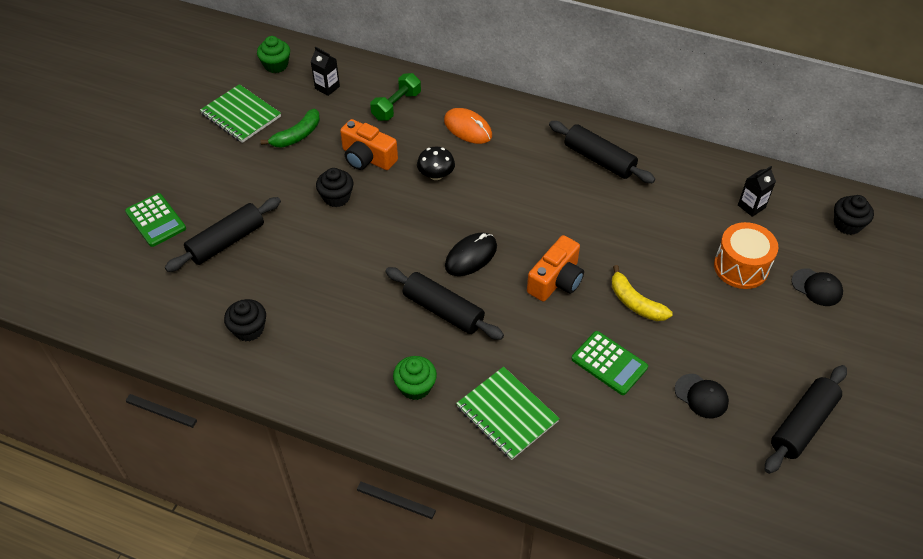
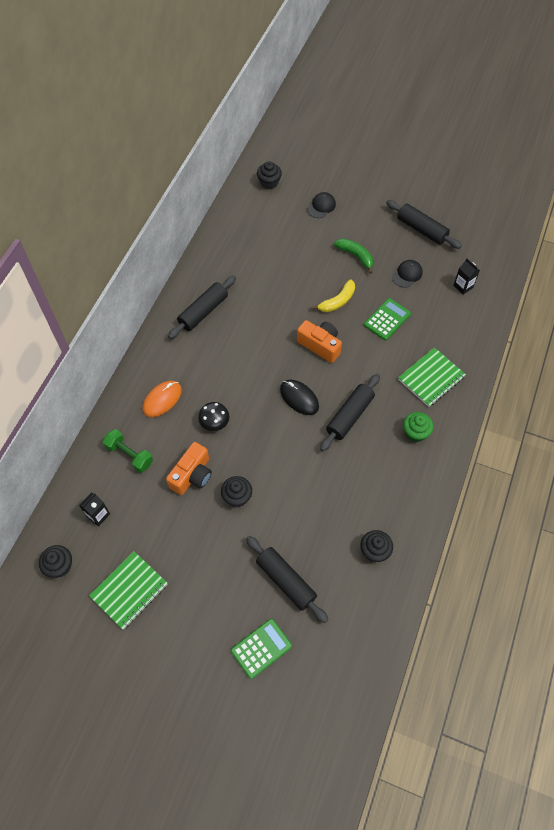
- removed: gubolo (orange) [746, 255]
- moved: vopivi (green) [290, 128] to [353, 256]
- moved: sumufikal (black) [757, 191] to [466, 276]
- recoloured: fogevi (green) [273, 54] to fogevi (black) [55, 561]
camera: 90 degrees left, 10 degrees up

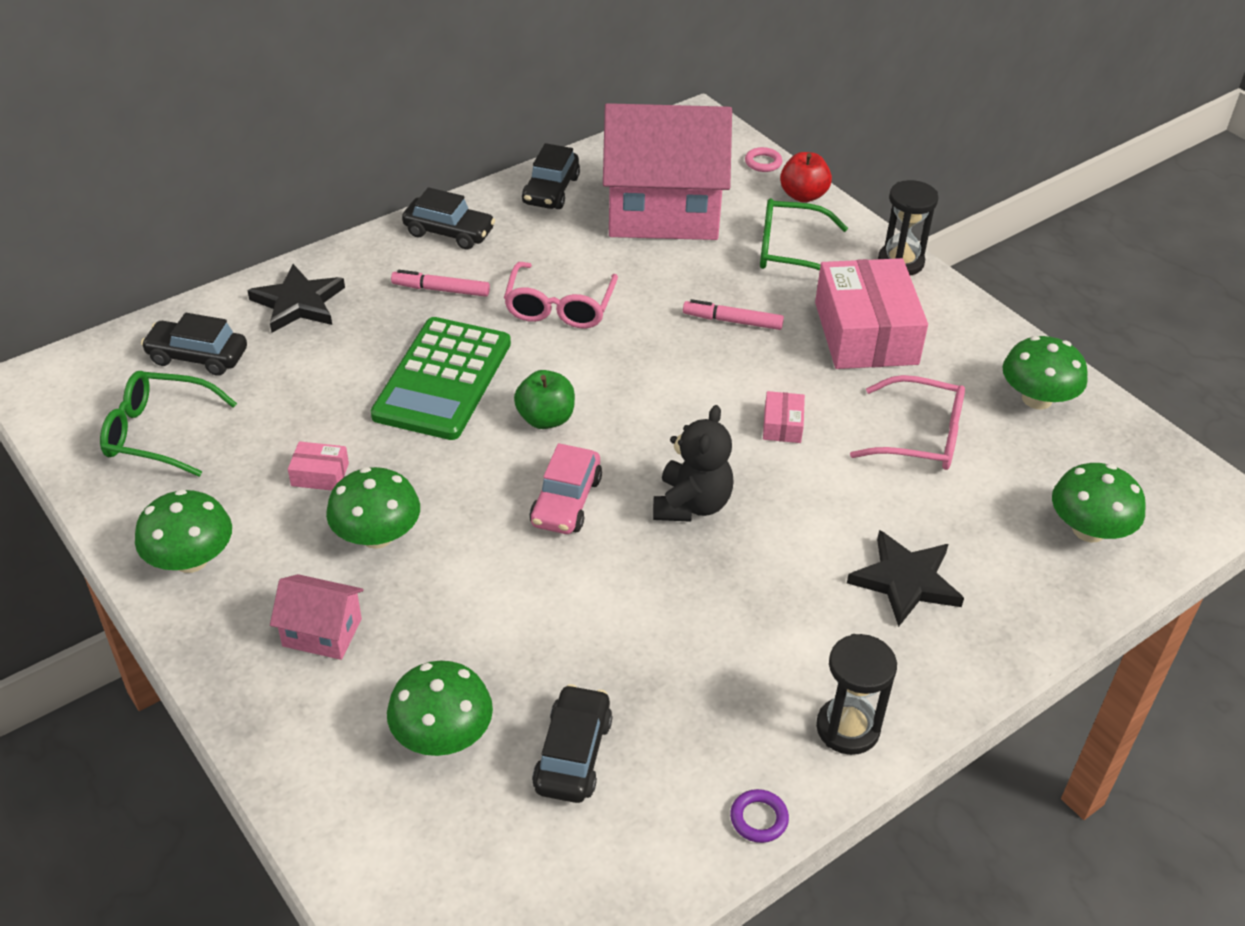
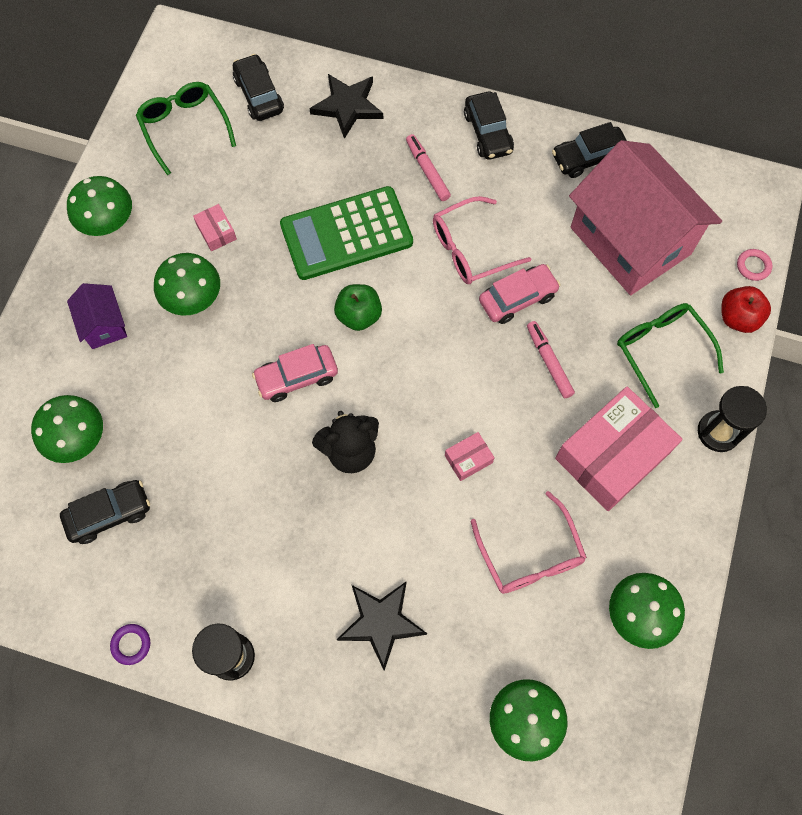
- added: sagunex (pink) [520, 294]
- recoloured: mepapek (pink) [317, 617] to mepapek (purple) [97, 316]
camera: 55 degrees right, 25 degrees up

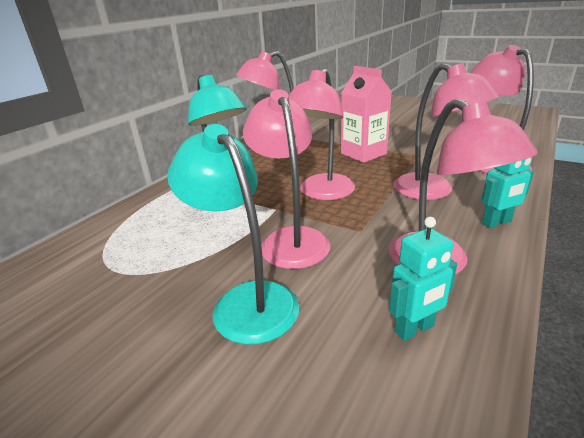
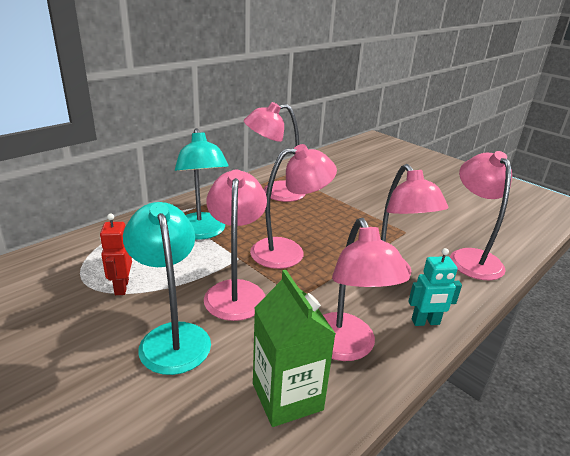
- removed: sumufikal (pink) [366, 114]
- added: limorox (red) [116, 254]
- replaced: limorox (turquoise) [423, 279] to sumufikal (green) [294, 348]
- turned: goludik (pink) [322, 134] = [293, 206] 150 degrees counterclockwise
camera: 10 degrees right, 0 degrees up

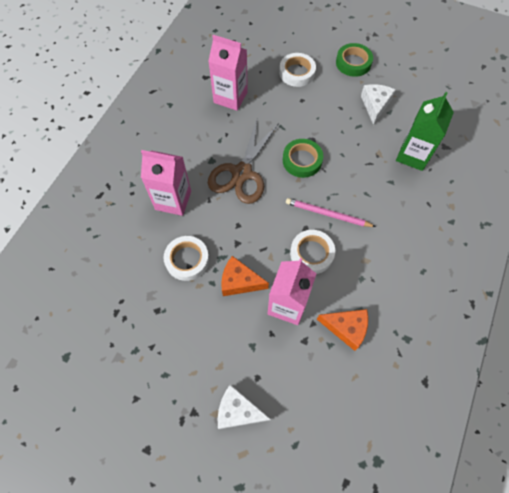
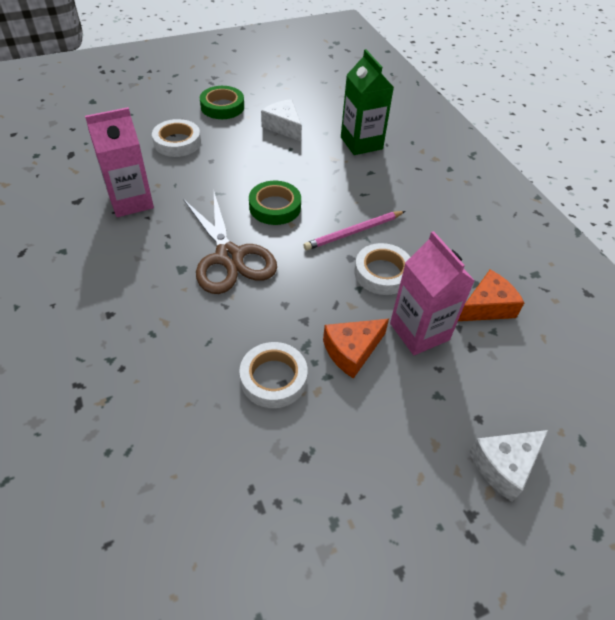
- removed: sumufikal (pink) [166, 183]
camera: 50 degrees left, 15 degrees down

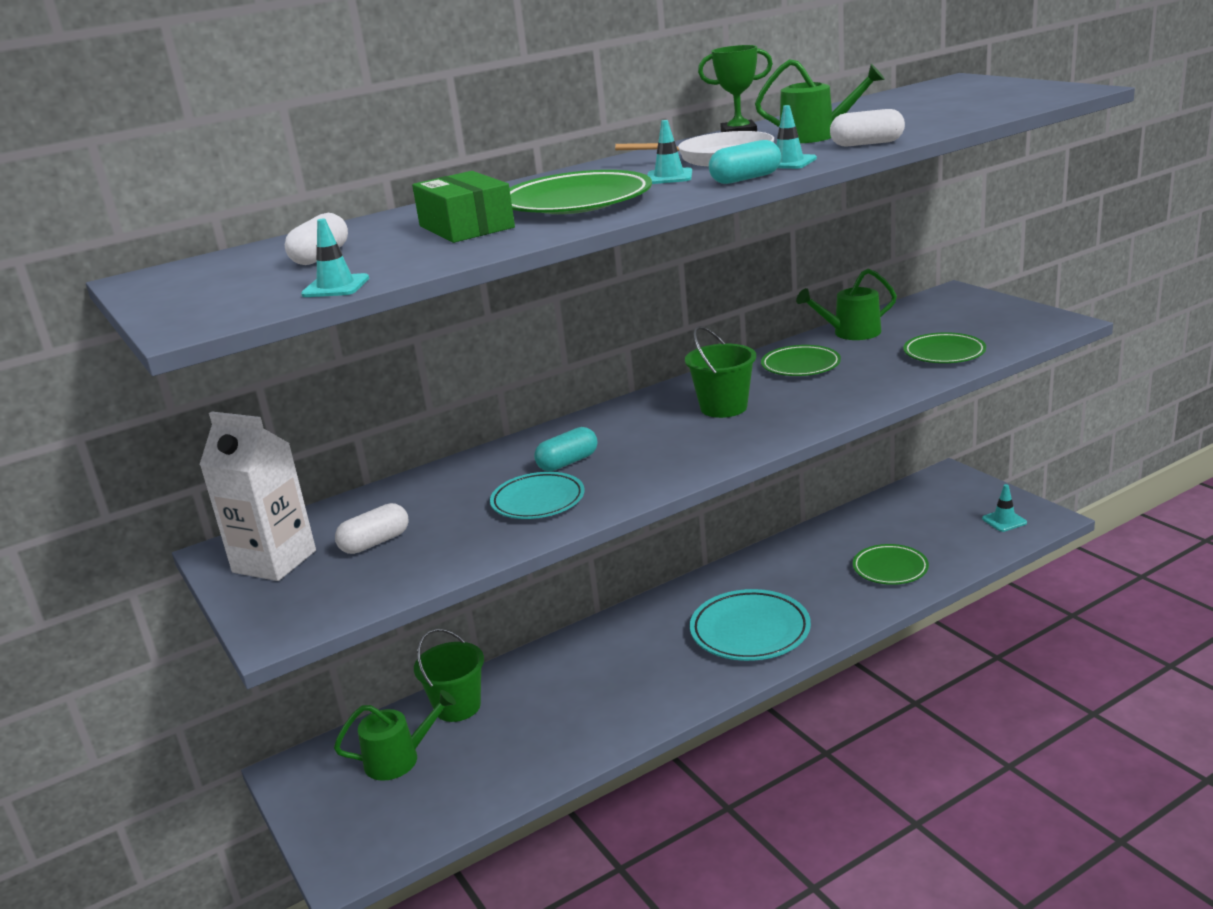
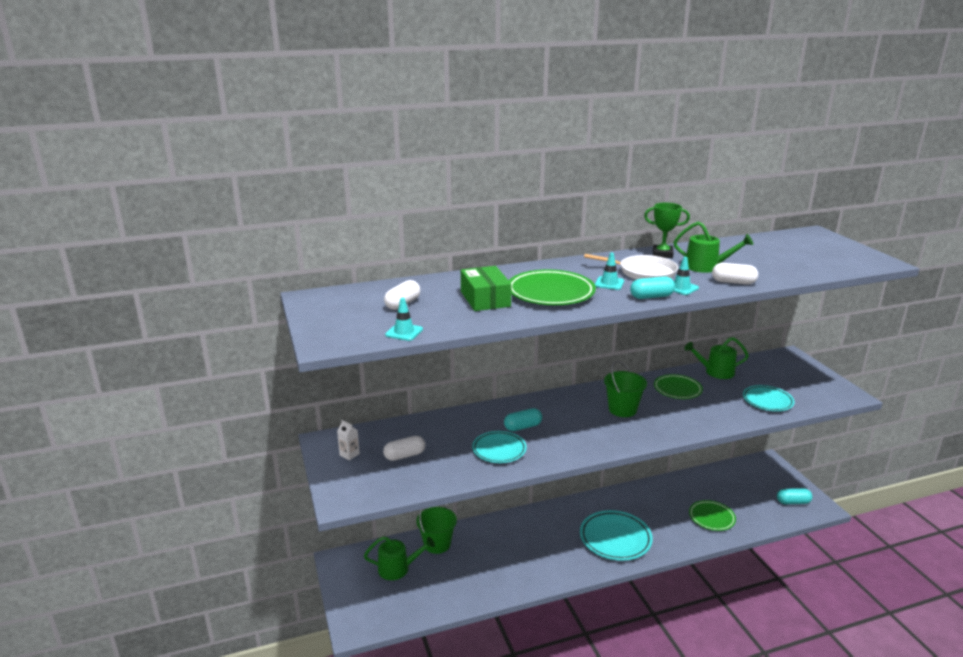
- replaced: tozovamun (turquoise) [1004, 508] to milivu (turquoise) [794, 496]
- recoloured: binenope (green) [944, 347] to binenope (turquoise) [769, 398]
- resized: sumufikal (white) [257, 496] = [348, 440] x0.43
camera: 10 degrees right, 0 degrees up

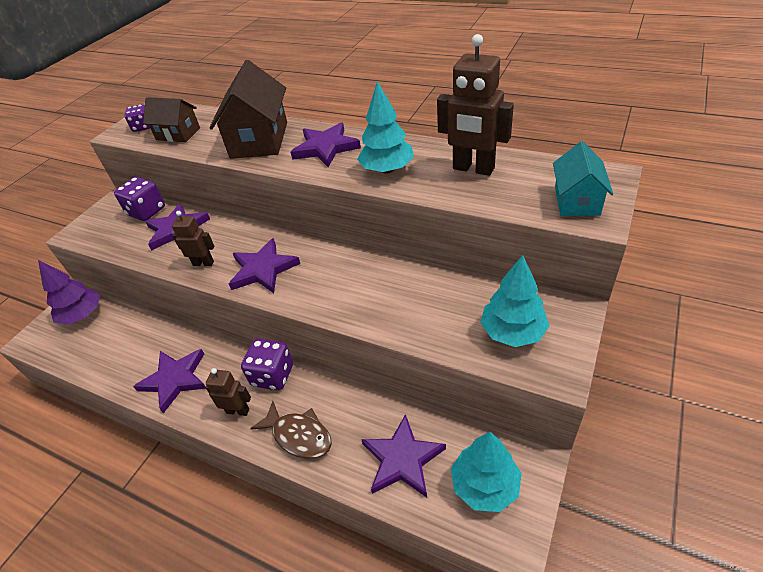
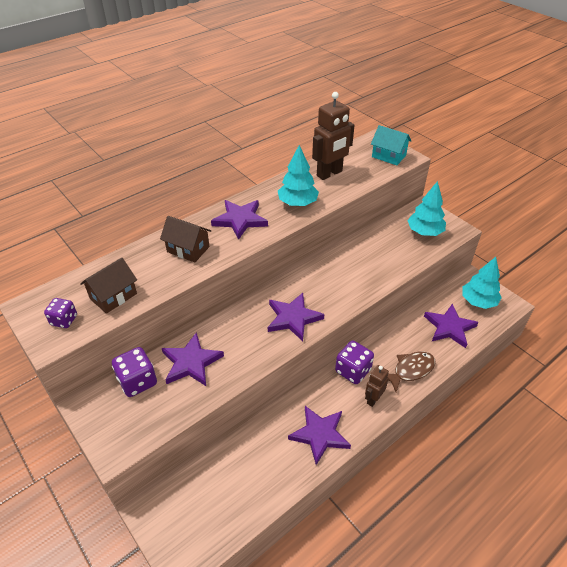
- removed: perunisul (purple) [69, 292]
- removed: limorox (brown) [193, 238]
- resized: mepapek (brown) [248, 109] = [185, 239] x0.60
camera: 70 degrees left, 0 degrees up

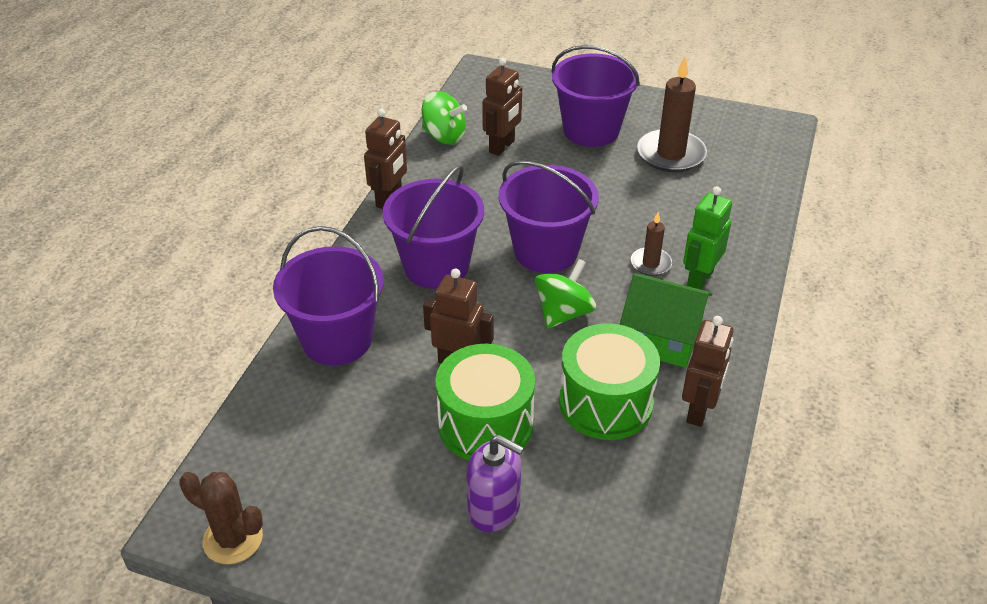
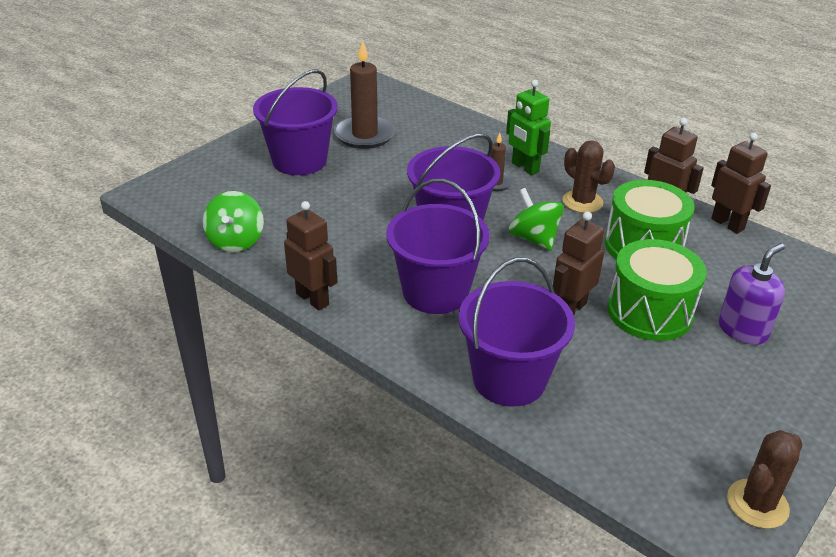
- moved: limorox (brown) [502, 107] to [741, 183]
- replaced: mepapek (green) [666, 320] to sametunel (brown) [588, 176]
- turned: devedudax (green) [444, 118] = [233, 221] 135 degrees clockwise
camera: 70 degrees left, 5 degrees down

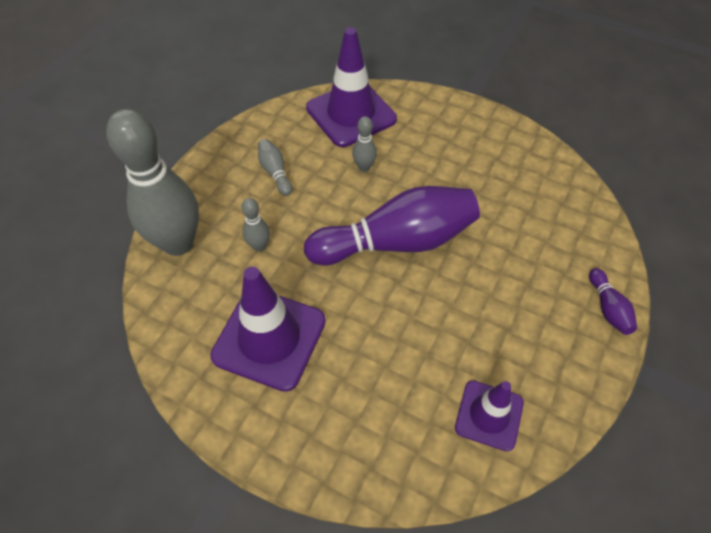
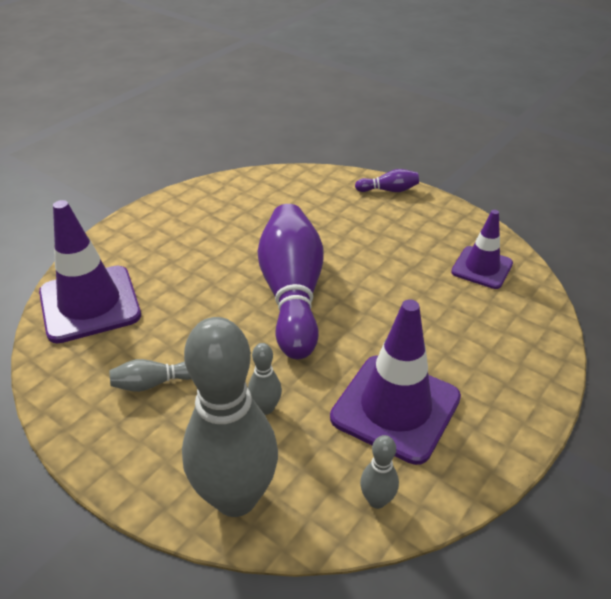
- moved: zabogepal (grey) [364, 144] to [379, 472]
camera: 80 degrees left, 15 degrees down

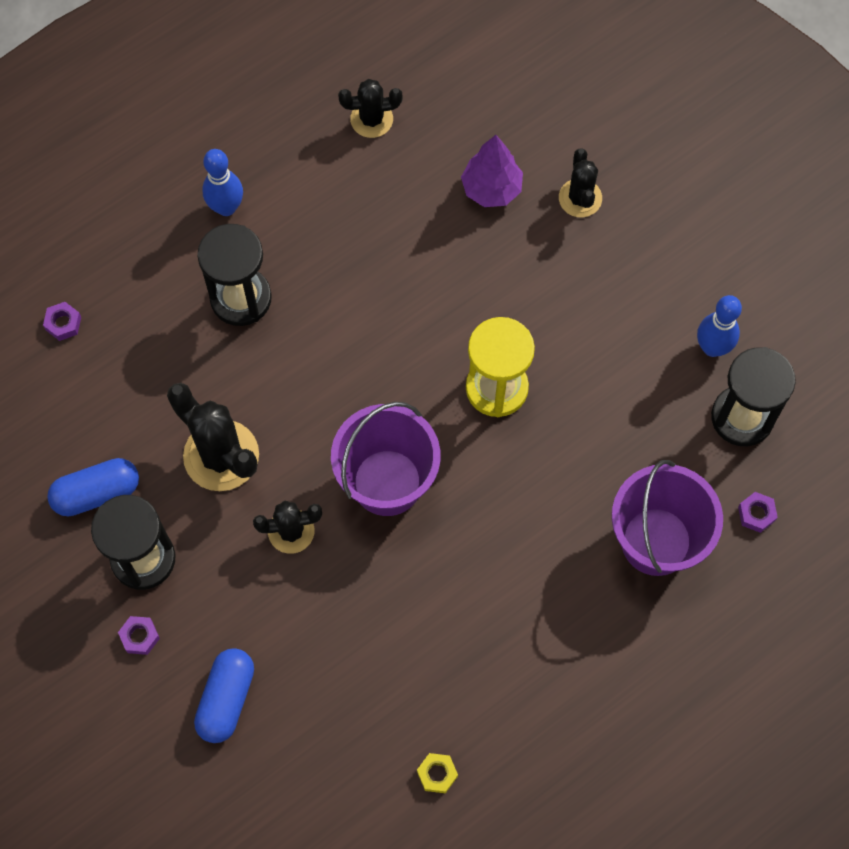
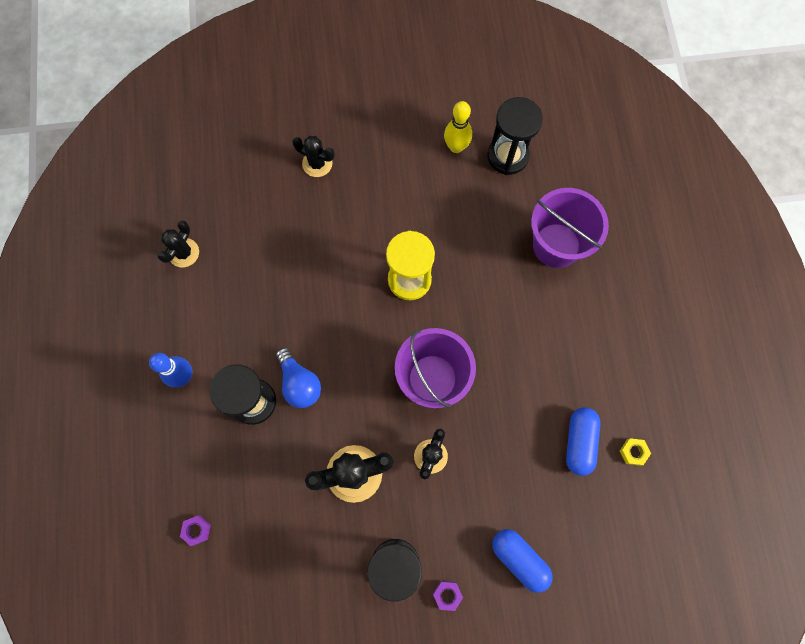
- removed: perunisul (purple) [492, 171]
- removed: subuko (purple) [758, 512]
- added: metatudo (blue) [298, 378]
- moved: milivu (blue) [93, 487] to [583, 441]
- recoloured: zabogepal (blue) [719, 326] to zabogepal (yellow) [458, 127]
camera: 60 degrees left, 5 degrees up

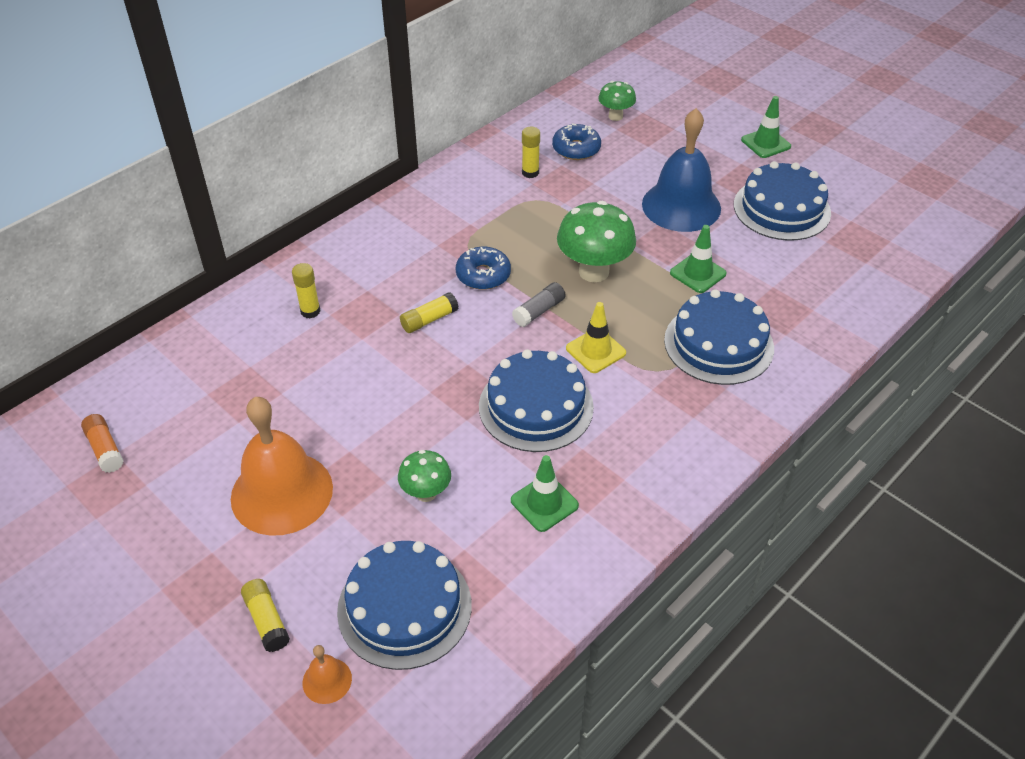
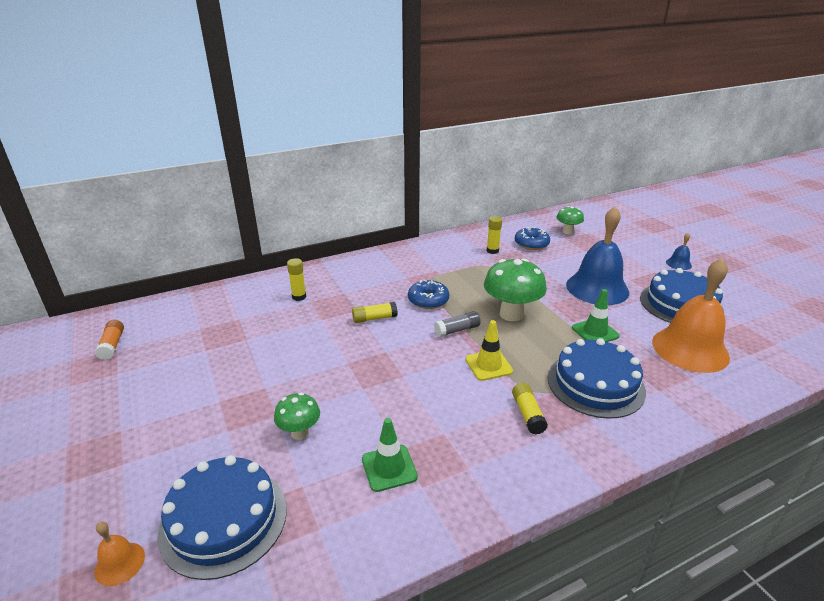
- removed: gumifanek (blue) [536, 401]
- moved: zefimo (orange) [282, 466] to [691, 315]
- moved: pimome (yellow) [265, 615] to [530, 408]
- replaced: tozovamun (green) [766, 127] to zefimo (blue) [679, 251]
camera: 20 degrees right, 15 degrees down

